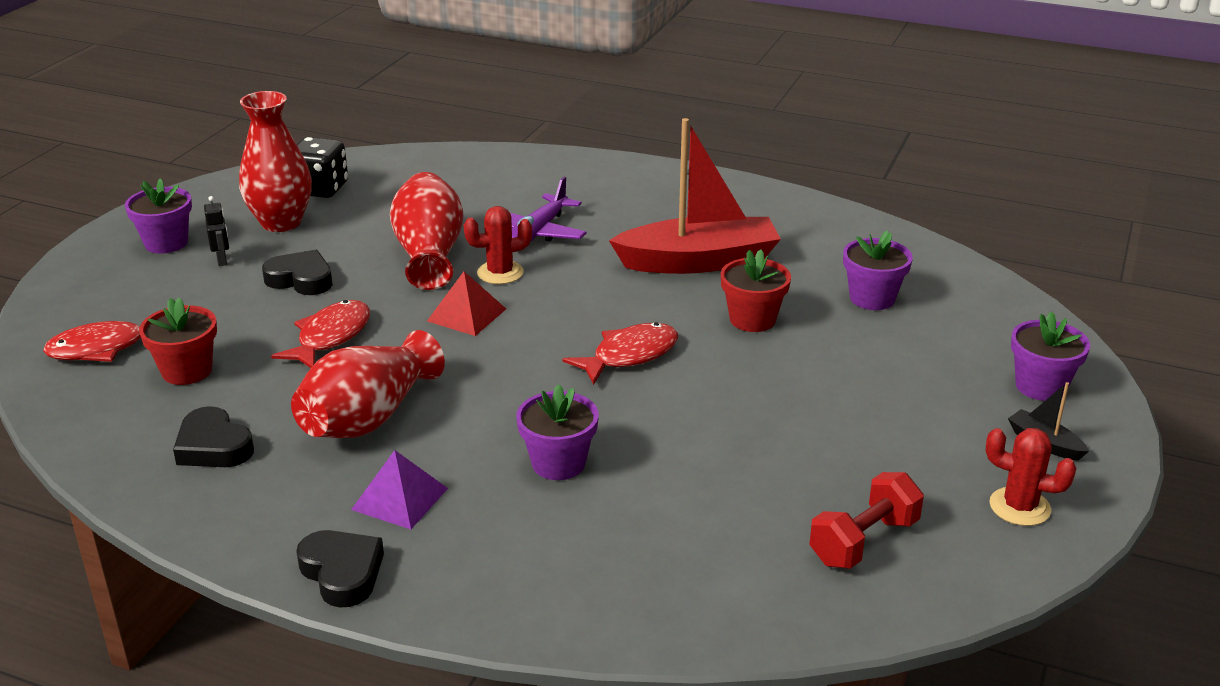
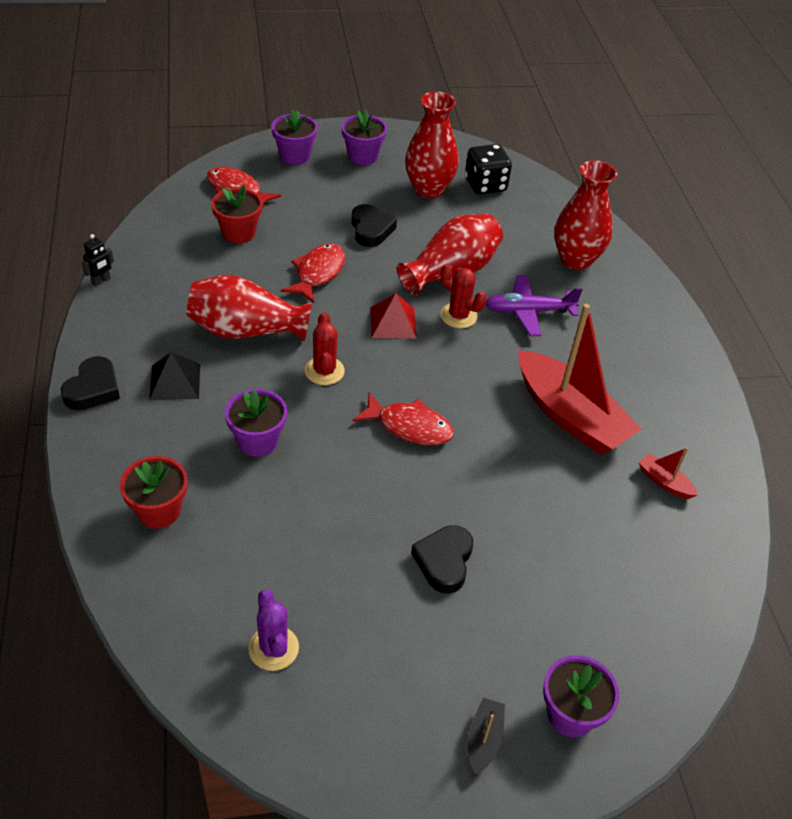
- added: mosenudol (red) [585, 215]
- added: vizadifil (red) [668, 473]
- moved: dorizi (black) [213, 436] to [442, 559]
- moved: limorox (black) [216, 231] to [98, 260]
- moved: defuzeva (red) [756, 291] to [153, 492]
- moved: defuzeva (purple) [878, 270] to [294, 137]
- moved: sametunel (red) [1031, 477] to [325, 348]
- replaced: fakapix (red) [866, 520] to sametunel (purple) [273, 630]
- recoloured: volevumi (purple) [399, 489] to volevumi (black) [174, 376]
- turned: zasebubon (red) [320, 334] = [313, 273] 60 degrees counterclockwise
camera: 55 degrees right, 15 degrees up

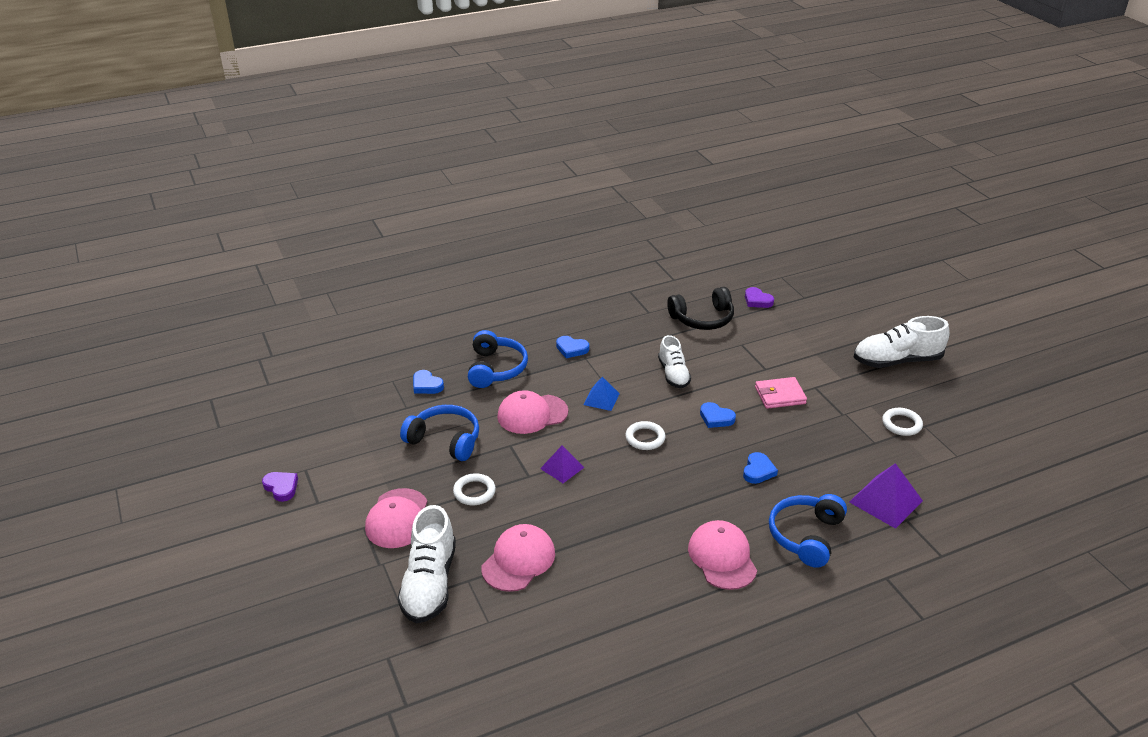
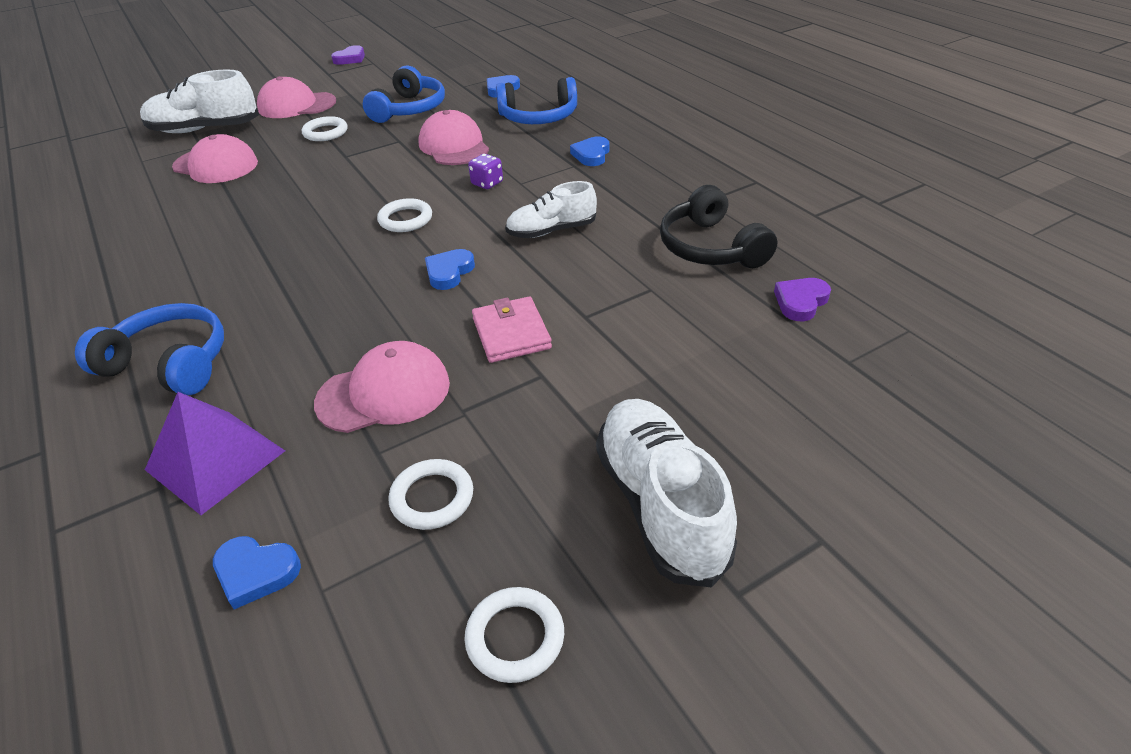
- removed: volevumi (purple) [562, 464]
- added: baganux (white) [514, 635]
- moved: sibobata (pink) [722, 555] to [382, 387]
- moved: dorizi (blue) [760, 468] to [257, 572]
- replaced: volevumi (blue) [602, 394] to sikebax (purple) [485, 171]
camera: 85 degrees right, 5 degrees up

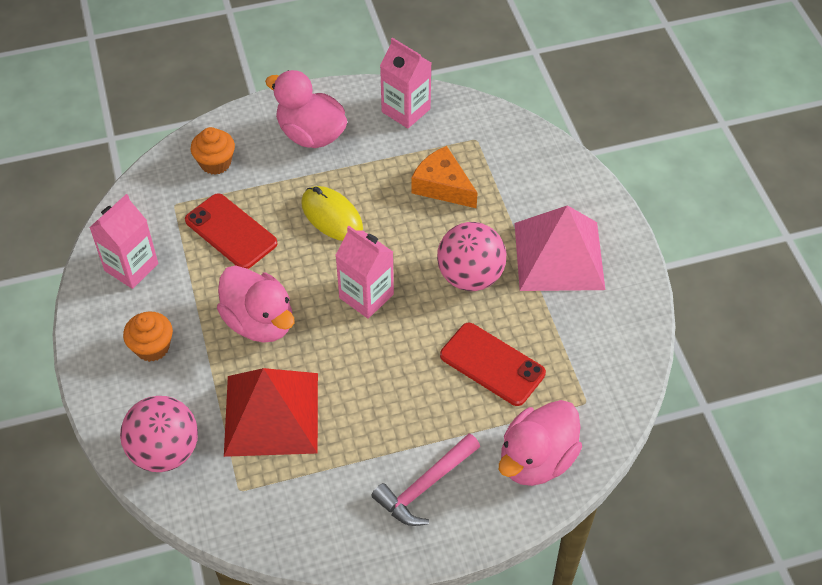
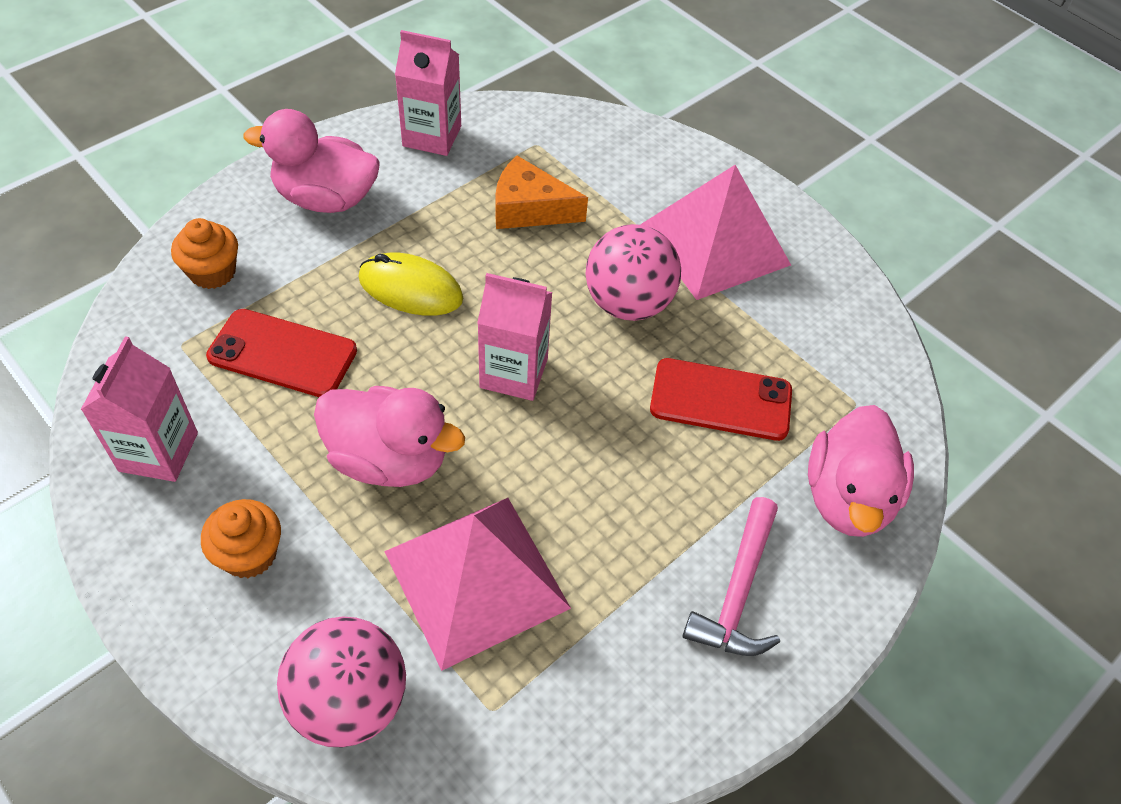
- recoloured: volevumi (red) [271, 412] to volevumi (pink) [477, 584]
camera: 30 degrees left, 0 degrees up

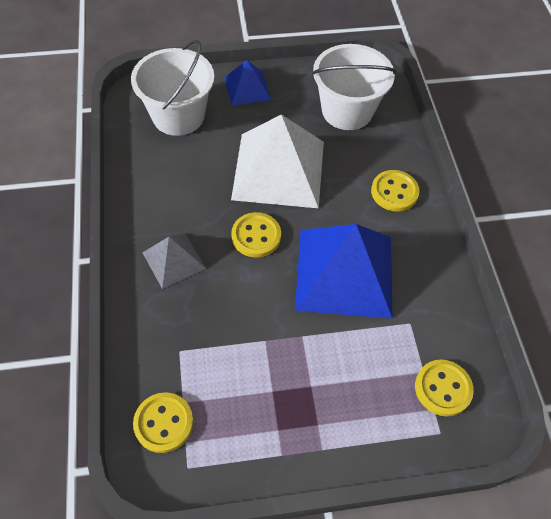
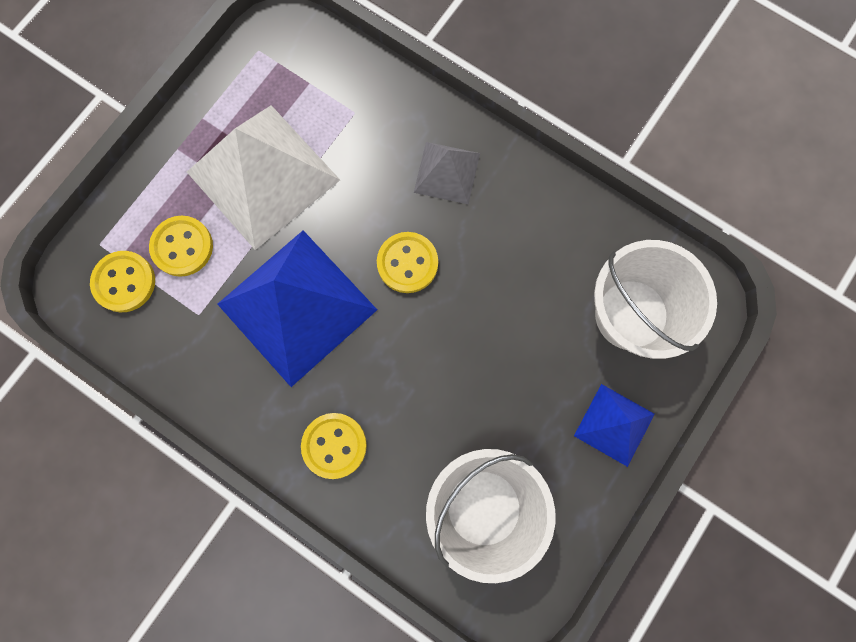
- moved: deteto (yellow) [163, 422] to [181, 246]
- moved: volevumi (white) [277, 161] to [263, 177]
camera: 135 degrees right, 20 degrees up

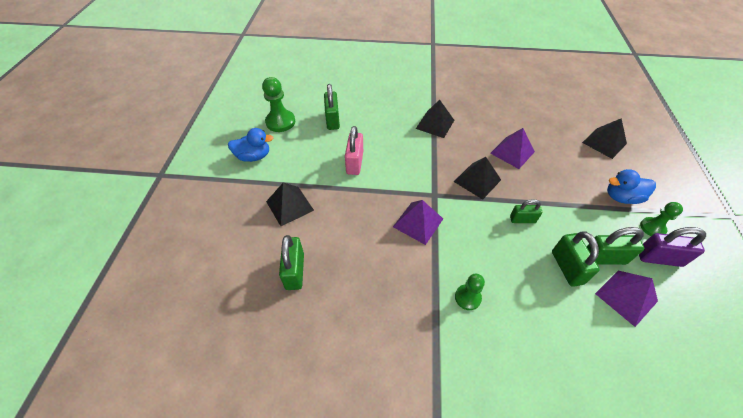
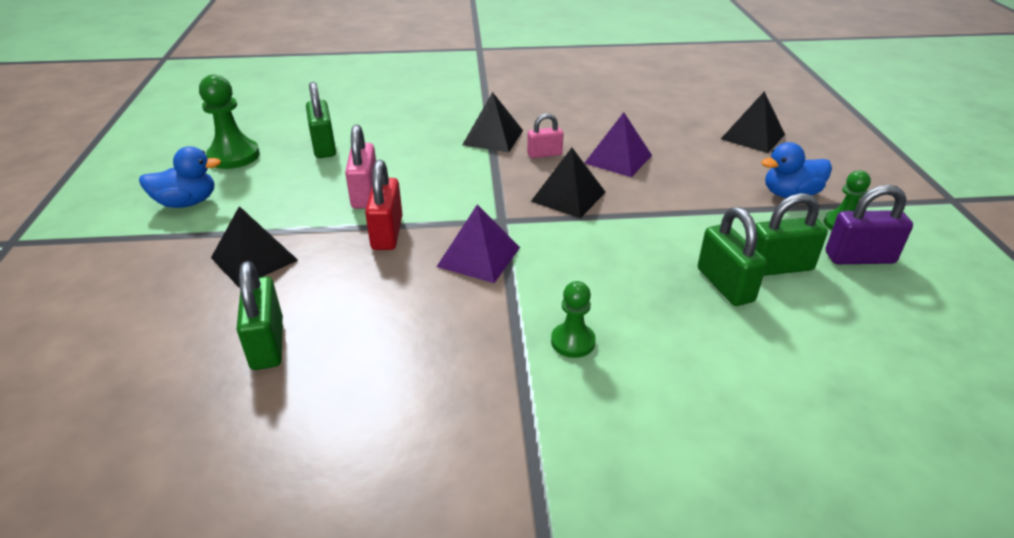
- removed: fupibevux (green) [526, 211]
- removed: volevumi (purple) [626, 299]
- added: fupibevux (red) [384, 205]
- added: fupibevux (pink) [545, 135]
camera: 10 degrees left, 15 degrees down

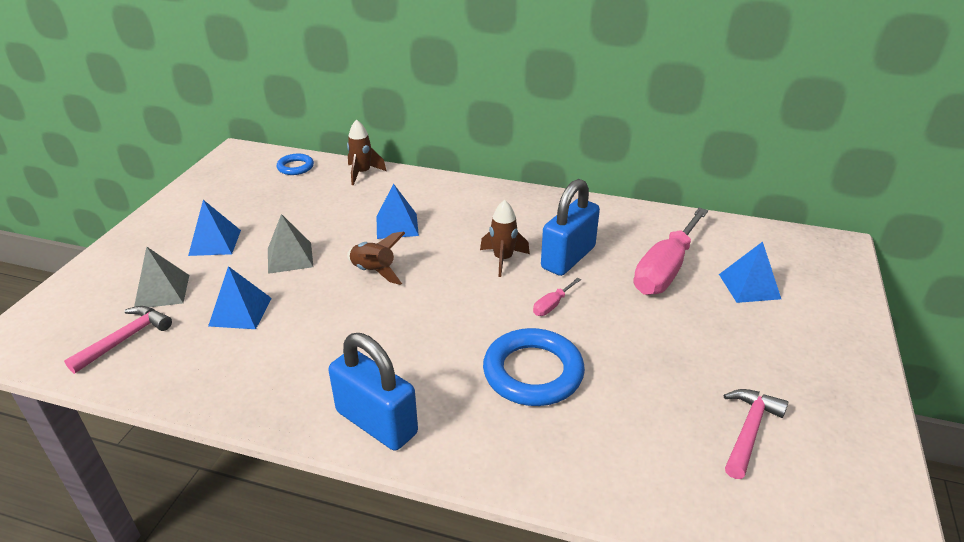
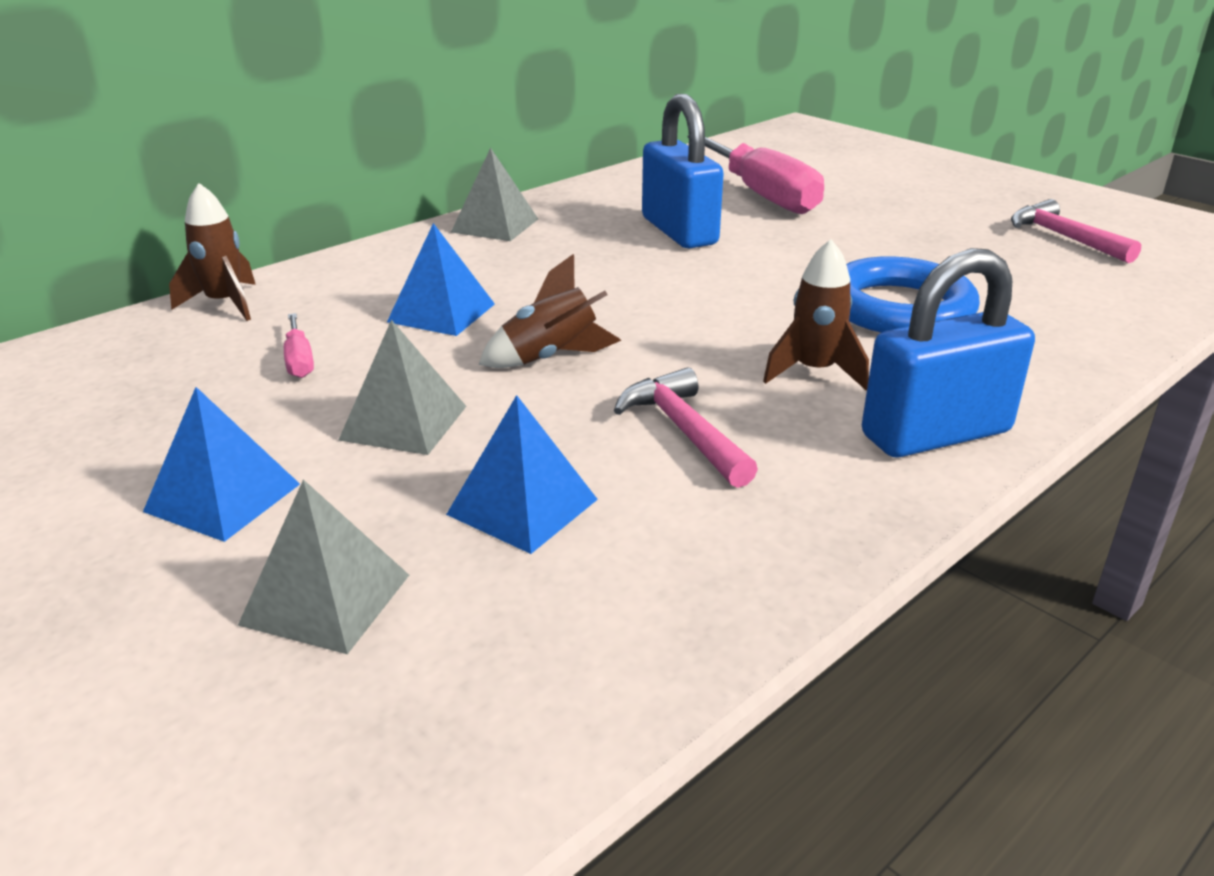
- removed: baganux (blue) [295, 164]
- removed: volevumi (blue) [750, 272]
- added: volevumi (grey) [494, 194]
- moved: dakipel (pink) [118, 340] to [686, 427]
- moved: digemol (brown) [505, 238] to [816, 314]
- moved: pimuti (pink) [557, 297] to [299, 345]
camera: 60 degrees left, 5 degrees down

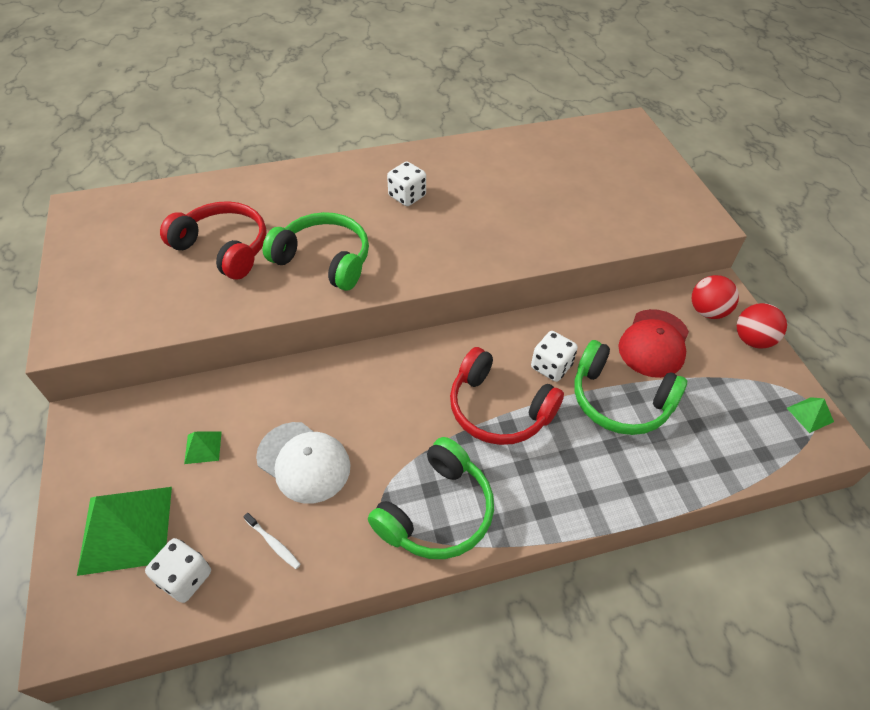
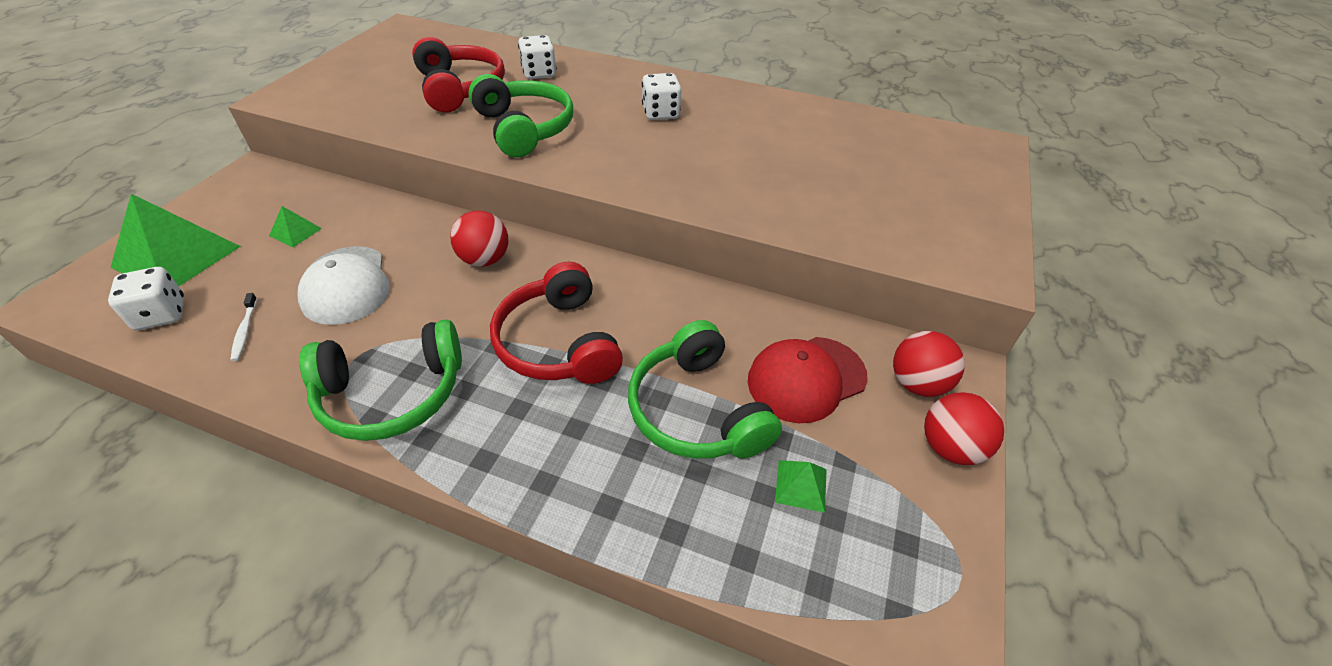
- added: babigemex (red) [479, 238]
- moved: sikebax (white) [554, 356] to [537, 57]
- moved: volevumi (green) [810, 415] to [801, 486]
camera: 35 degrees right, 5 degrees down

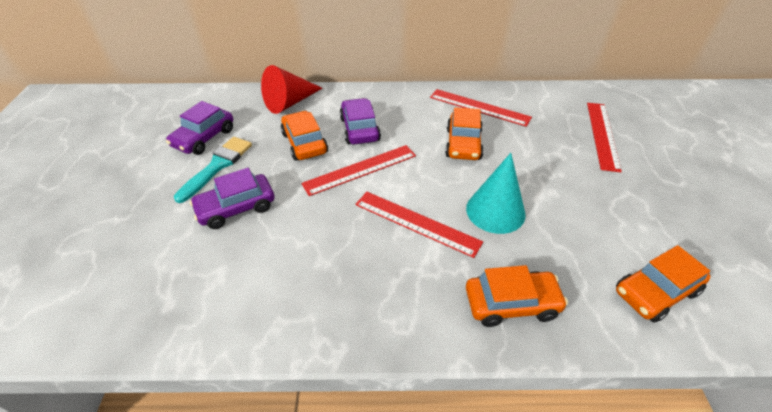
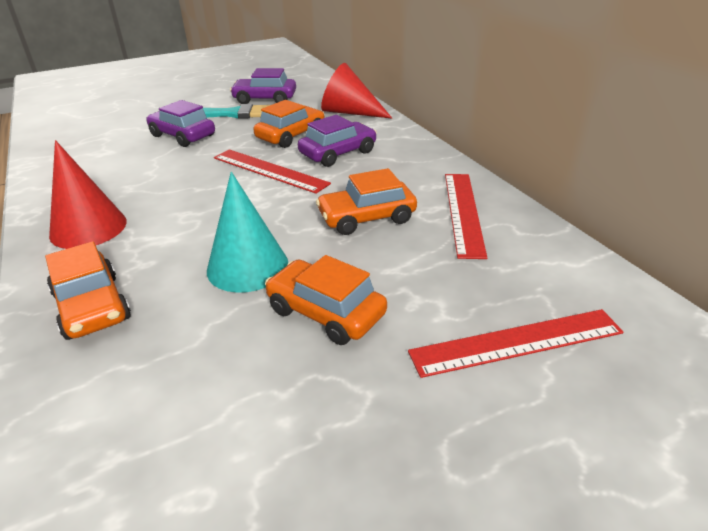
- removed: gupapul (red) [419, 225]
- added: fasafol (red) [88, 194]
- moved: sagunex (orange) [663, 283] to [326, 300]
camera: 65 degrees right, 10 degrees down

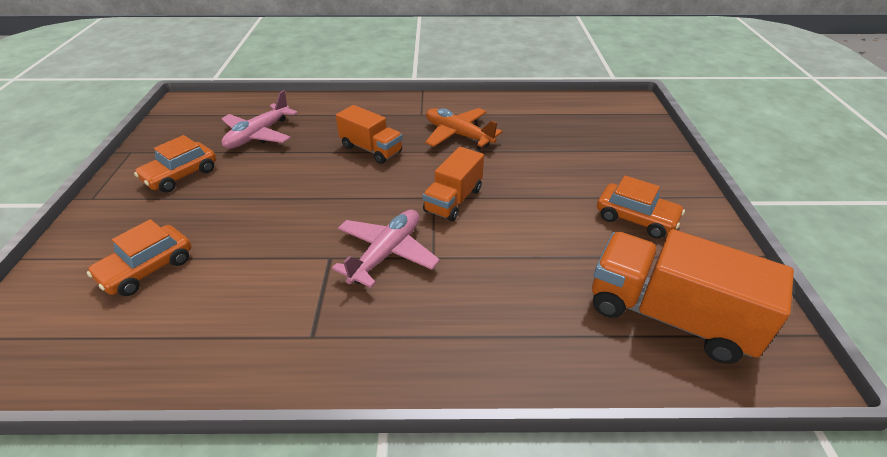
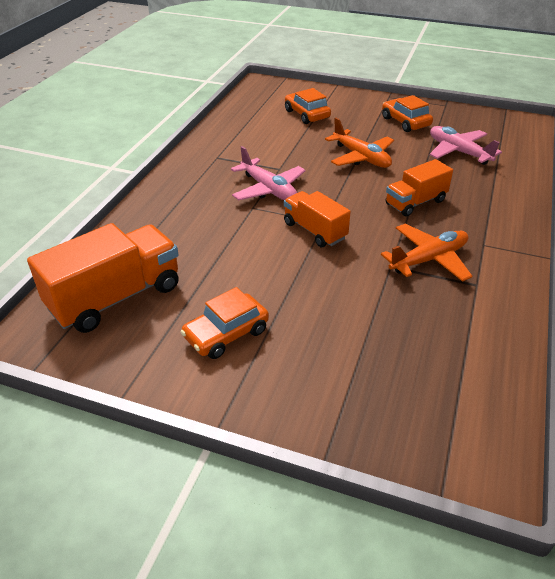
- added: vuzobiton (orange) [359, 143]
camera: 110 degrees right, 0 degrees up

